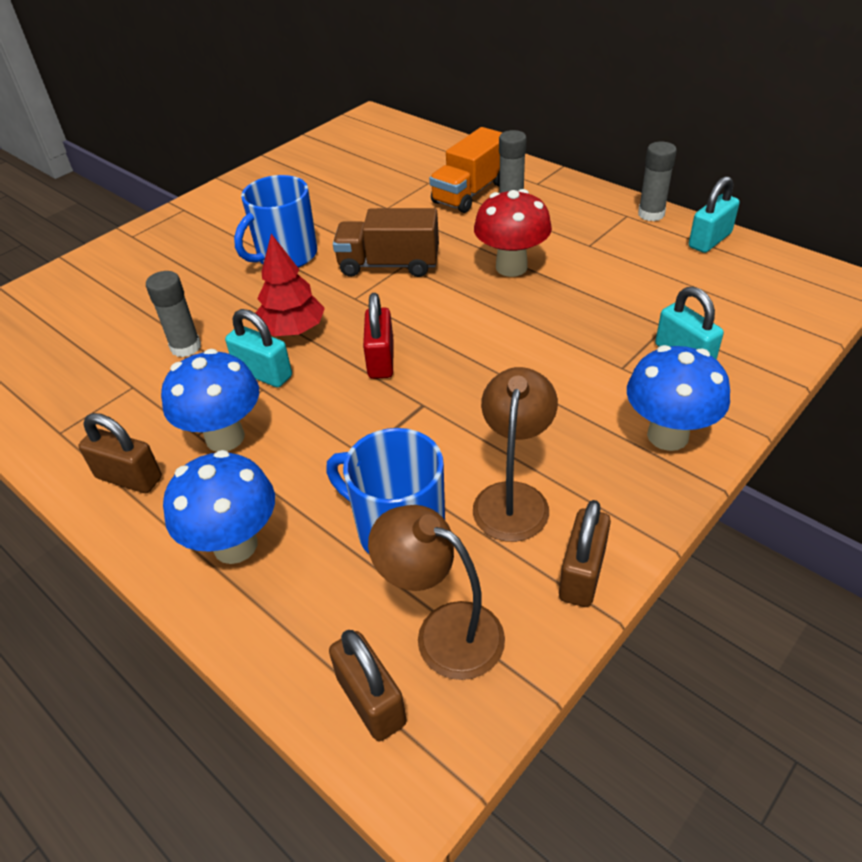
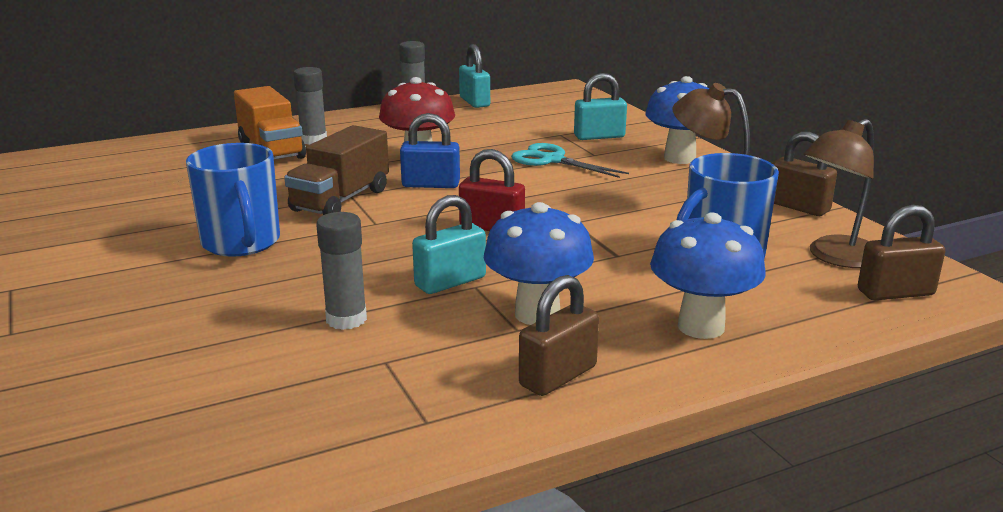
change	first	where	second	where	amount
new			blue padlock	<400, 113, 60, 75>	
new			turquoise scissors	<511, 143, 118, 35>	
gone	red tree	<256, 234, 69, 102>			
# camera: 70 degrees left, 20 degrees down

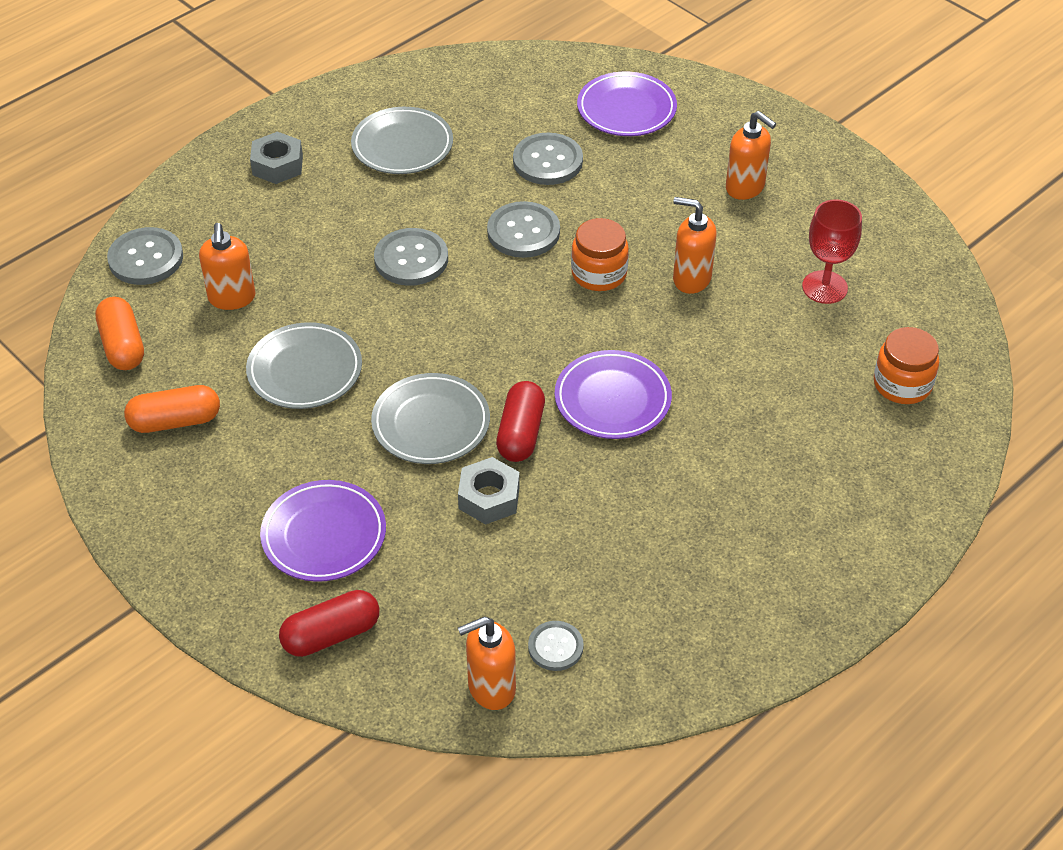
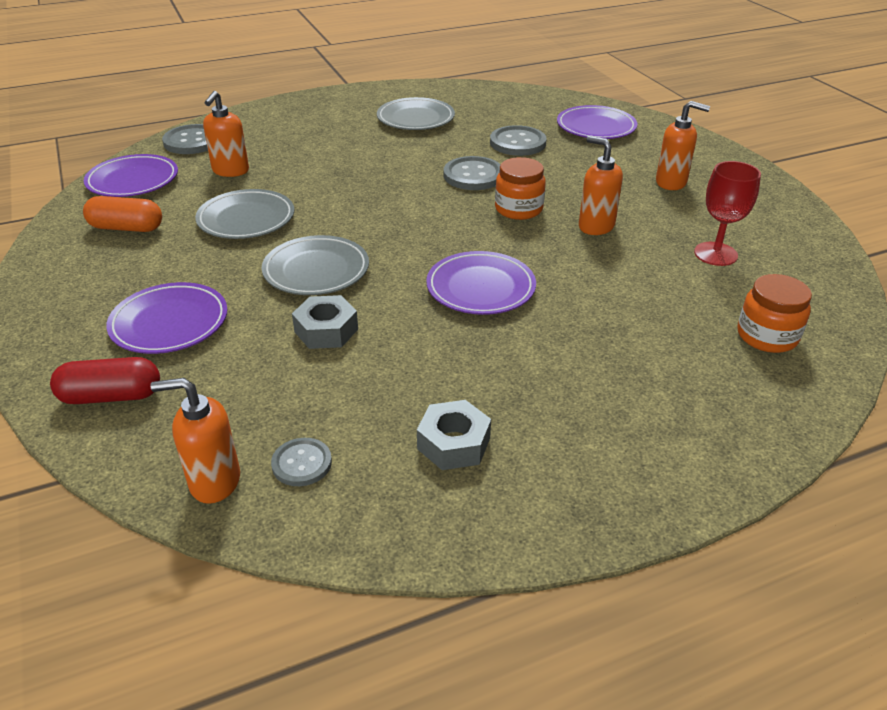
change	first	where	second	where	amount
swapped	orange capsule	<95, 297, 49, 73>	purple plate	<84, 154, 94, 43>	
shifted	grey nut	<250, 132, 53, 52>		<417, 400, 74, 70>	
rotated	orange soap dispenser	<726, 111, 50, 89>		<656, 101, 54, 89>	45 degrees counterclockwise
gone	grey button	<374, 228, 74, 58>			
gone	red capsule	<496, 381, 49, 81>			
# camera: 20 degrees right, 10 degrees down

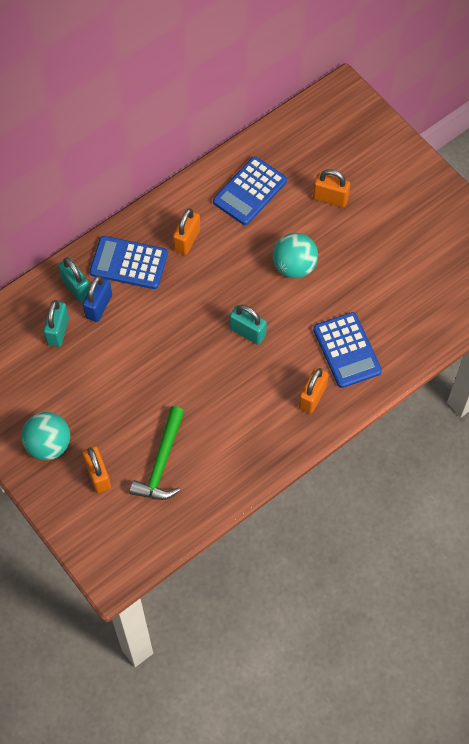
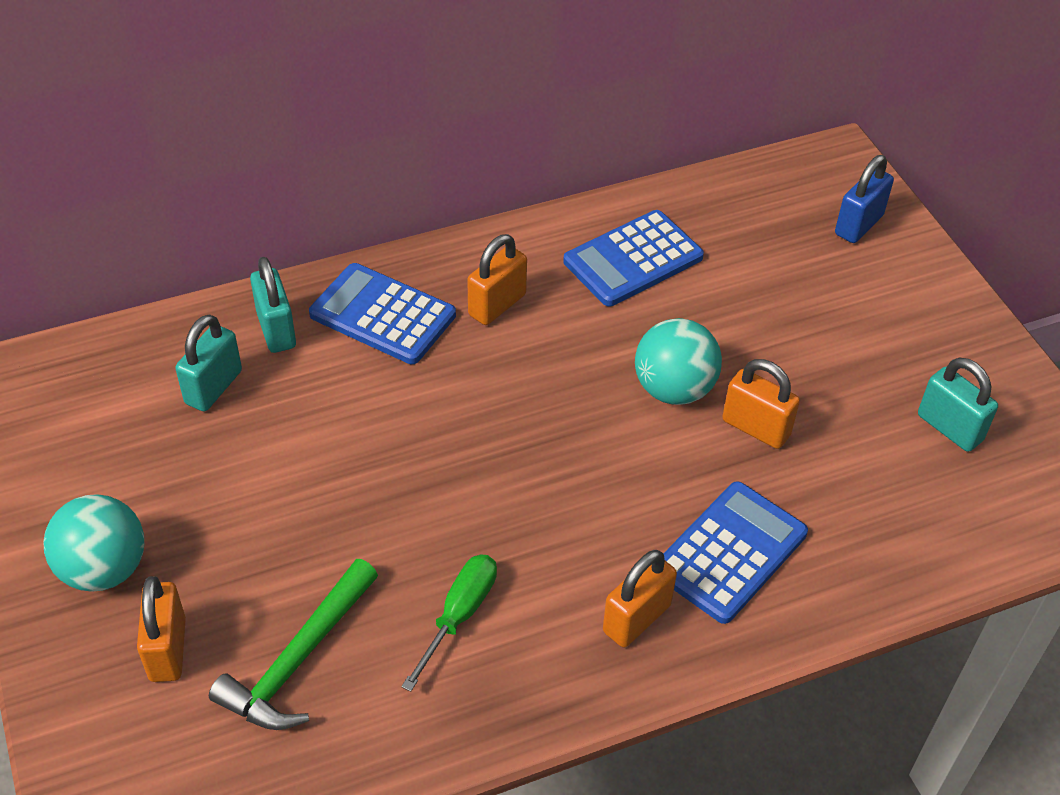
change	first	where	second	where	amount
new			green screwdriver	<401, 555, 96, 137>	
rotated	blue calculator	<313, 312, 69, 76>		<663, 481, 145, 143>	135 degrees counterclockwise
shifted	orange padlock	<313, 169, 37, 38>		<722, 359, 78, 90>	
shifted	blue padlock	<83, 276, 29, 46>		<835, 155, 59, 88>	
shifted	turquoise padlock	<230, 305, 37, 40>		<918, 357, 80, 95>	
# camera: 15 degrees right, 15 degrees down

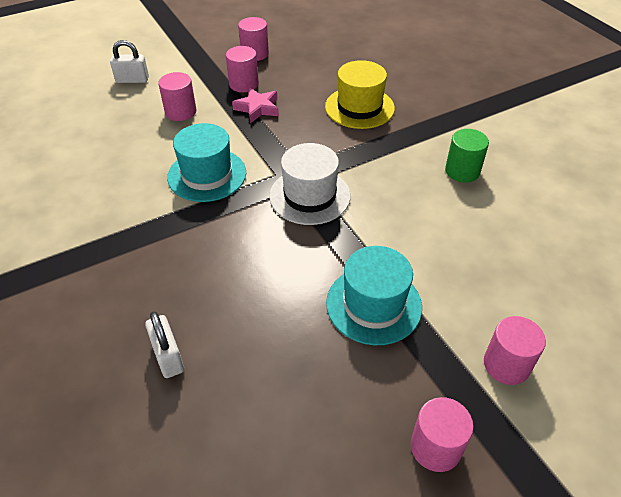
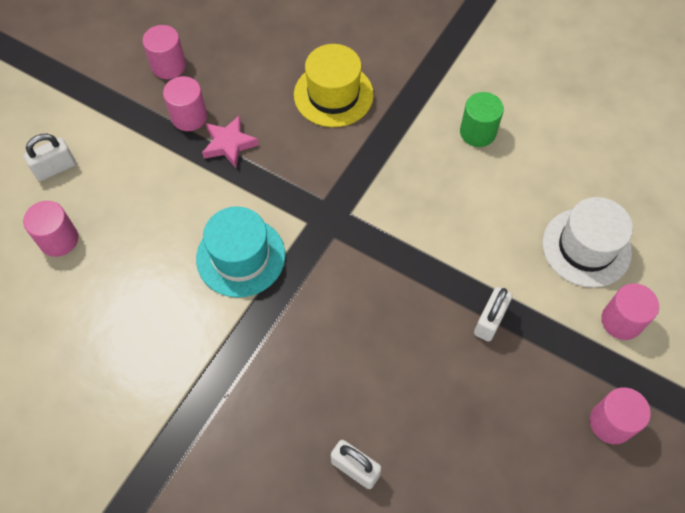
change	first	where	second	where	amount
shifted	pink cylinder	<158, 72, 38, 49>		<23, 201, 55, 56>	
swapped	turquoise hat	<326, 246, 96, 99>	white padlock	<474, 287, 39, 55>	
shifted	white hat	<269, 143, 82, 82>		<542, 197, 91, 91>	
# camera: 30 degrees left, 15 degrees up

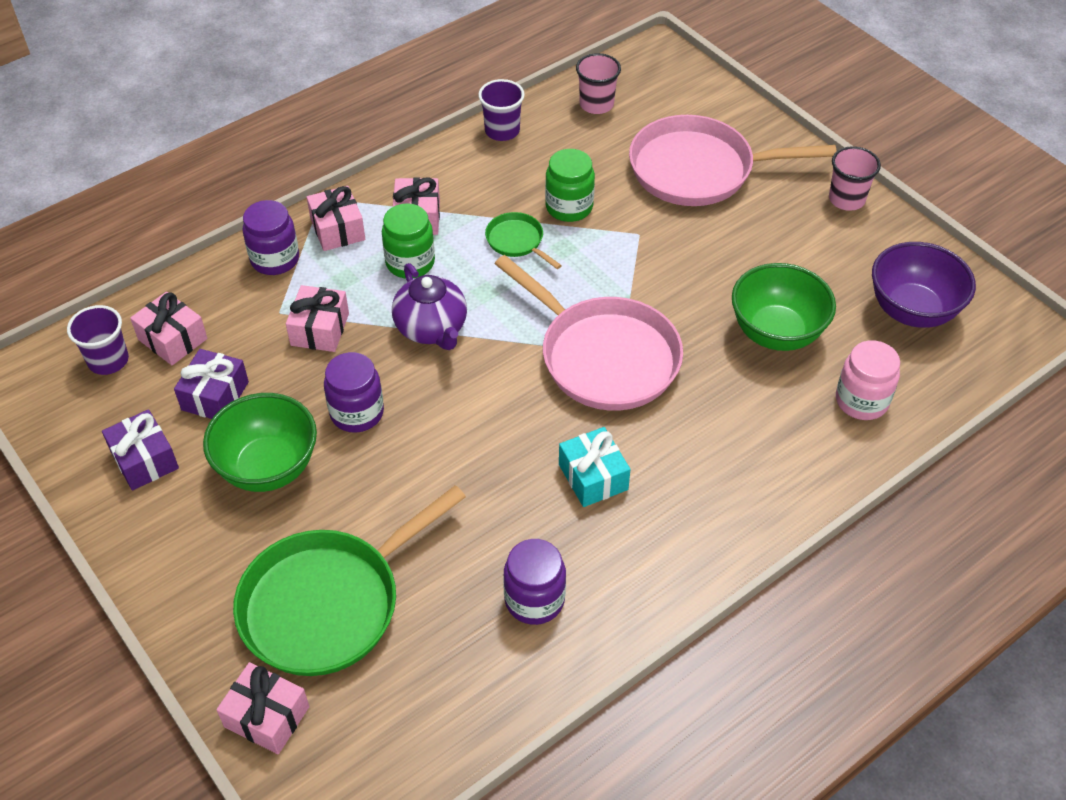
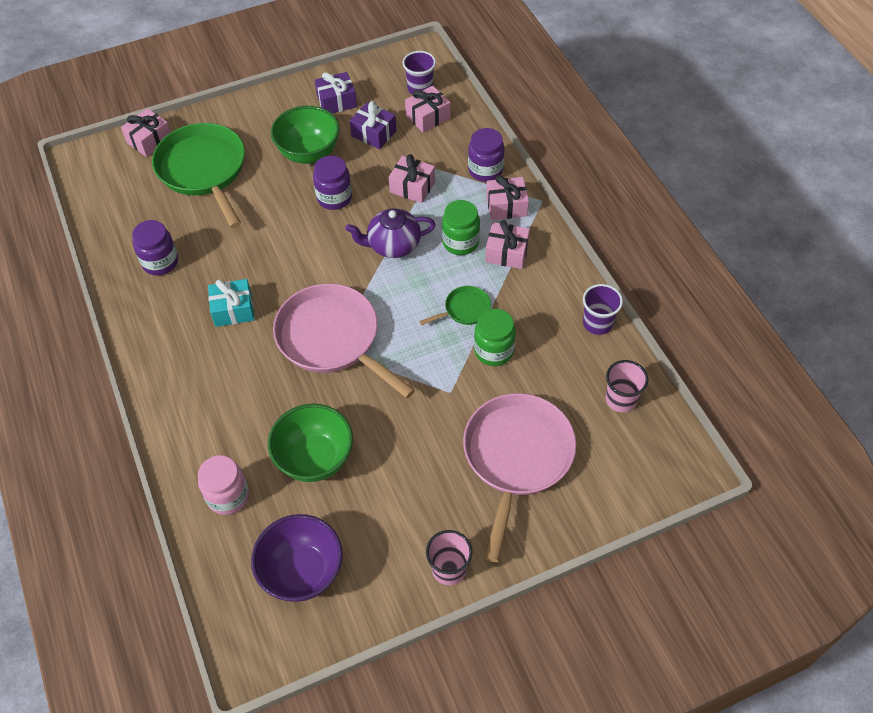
change	first	where	second	where	amount
rotated	pink pan	<495, 255, 188, 156>		<273, 284, 142, 114>	75 degrees clockwise
# camera: 105 degrees right, 5 degrees up

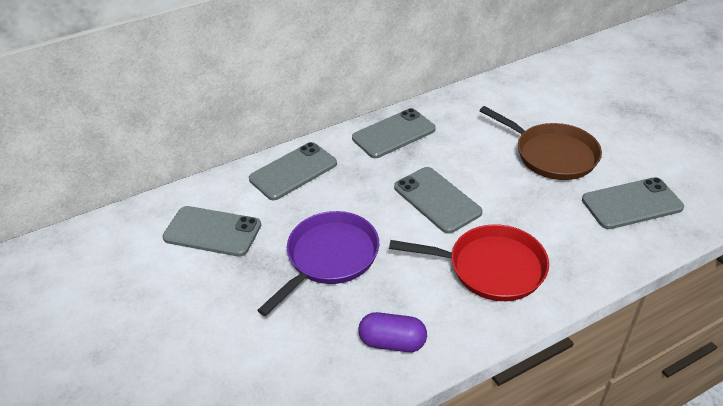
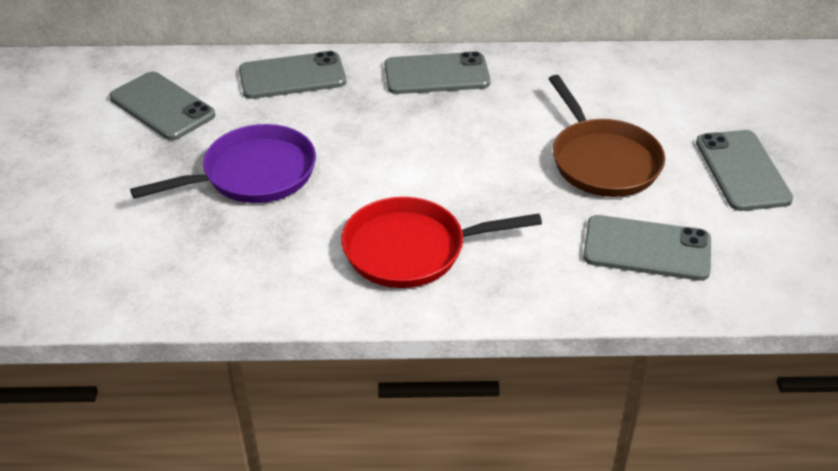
change	first	where	second	where	amount
rotated	red pan	<389, 224, 160, 77>		<341, 197, 201, 91>	135 degrees clockwise
shifted	grey phone	<394, 167, 88, 67>		<696, 130, 97, 81>	
gone	purple capsule	<358, 312, 69, 40>			
# camera: 25 degrees right, 0 degrees up

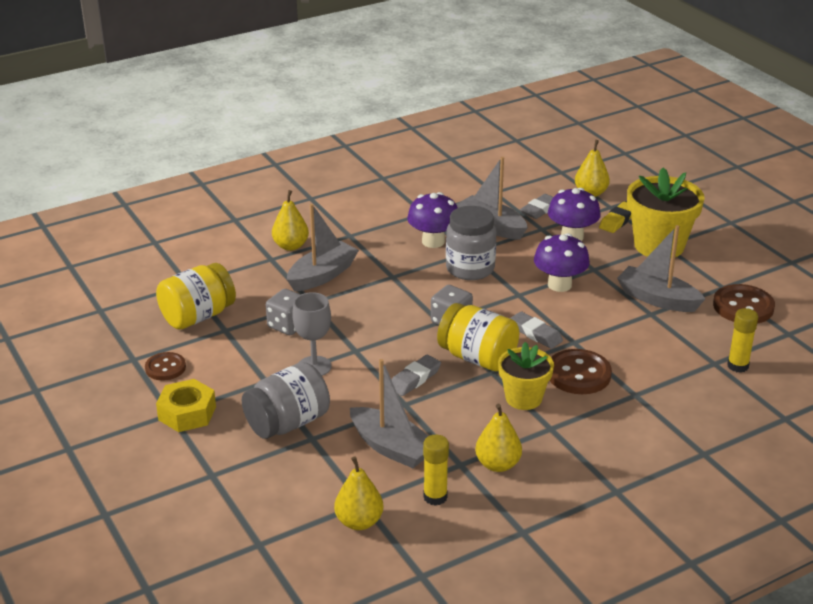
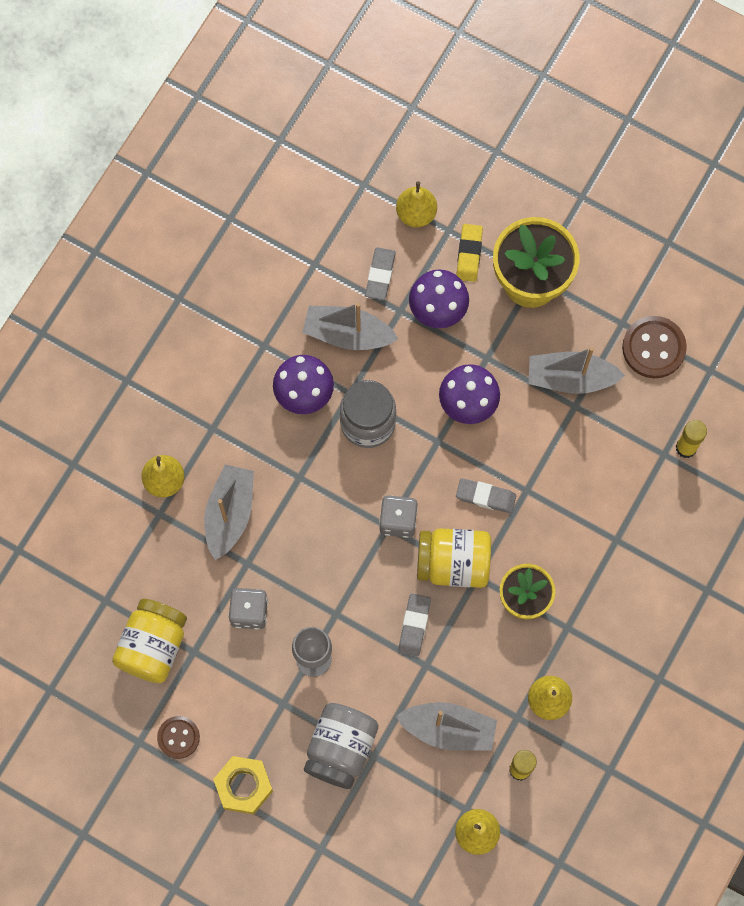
change	first	where	second	where	amount
gone	brown button	<550, 349, 62, 45>			
# camera: 30 degrees left, 40 degrees up

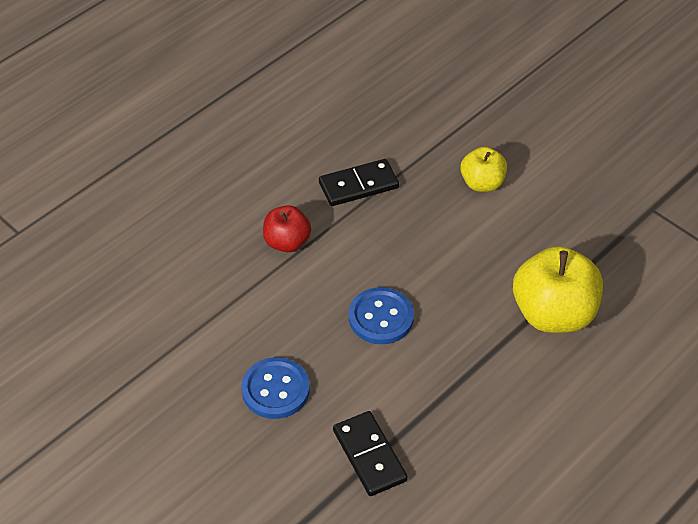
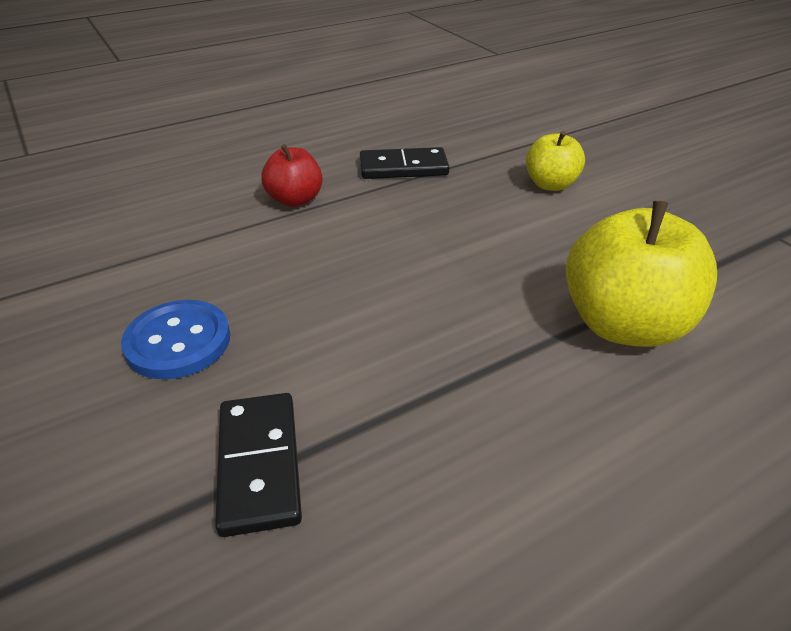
change	first	where	second	where	amount
gone	blue button	<349, 287, 65, 57>			
# camera: 15 degrees right, 10 degrees down

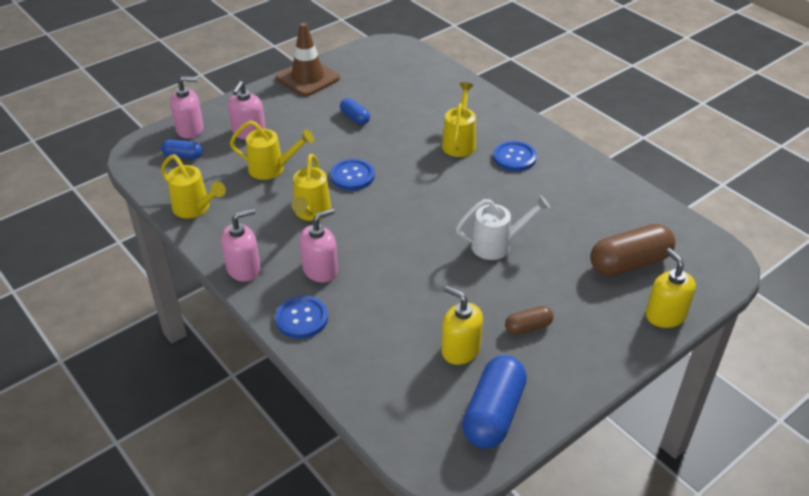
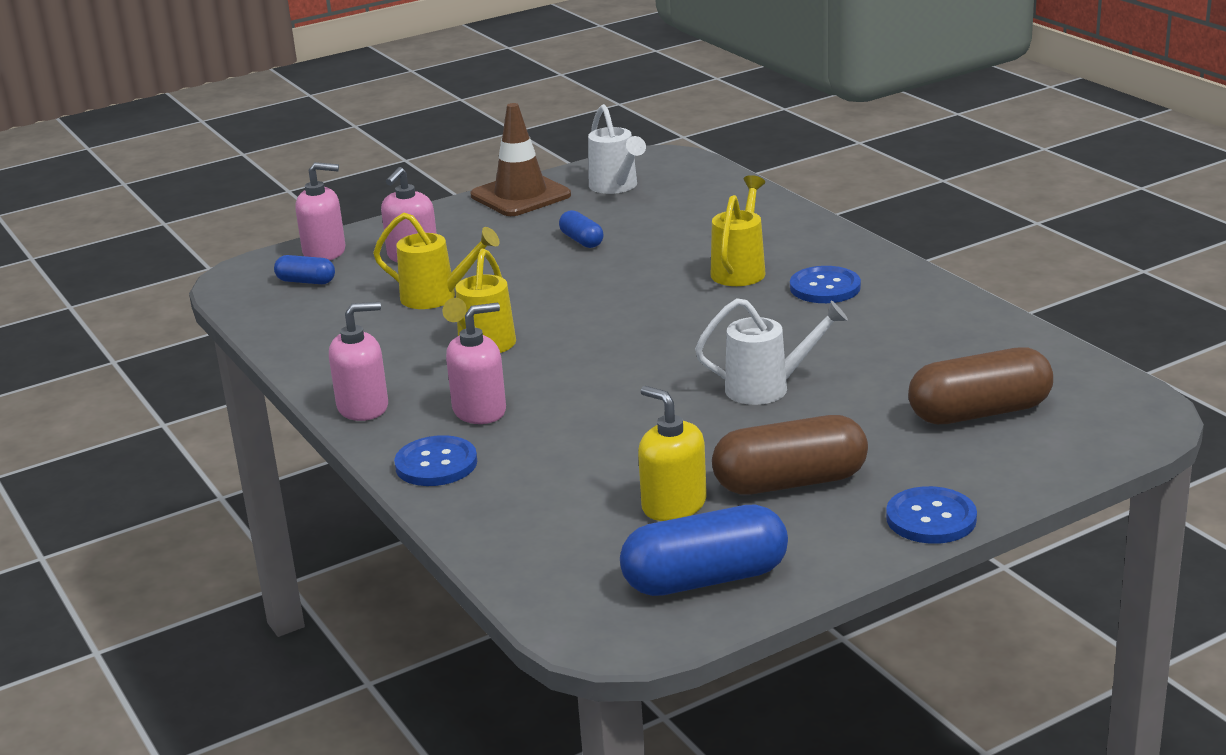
change	first	where	second	where	amount
new			white watering can	<588, 104, 58, 90>	
rotated	blue capsule	<462, 355, 65, 94>		<620, 505, 168, 91>	45 degrees clockwise
scaled	brown capsule	<505, 306, 48, 29>		<712, 415, 156, 80>	x1.93
shifted	blue button	<330, 159, 45, 31>		<886, 486, 91, 58>	
gone	yellow watering can	<161, 154, 65, 64>			
gone	yellow soap dispenser	<646, 248, 50, 80>			
# camera: 10 degrees right, 15 degrees down

